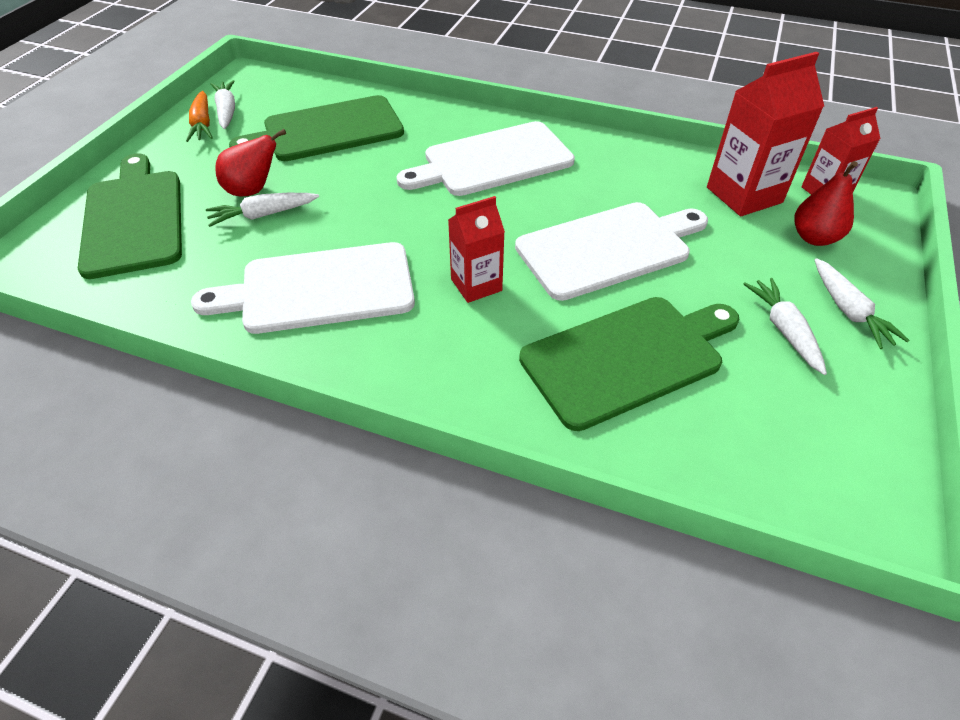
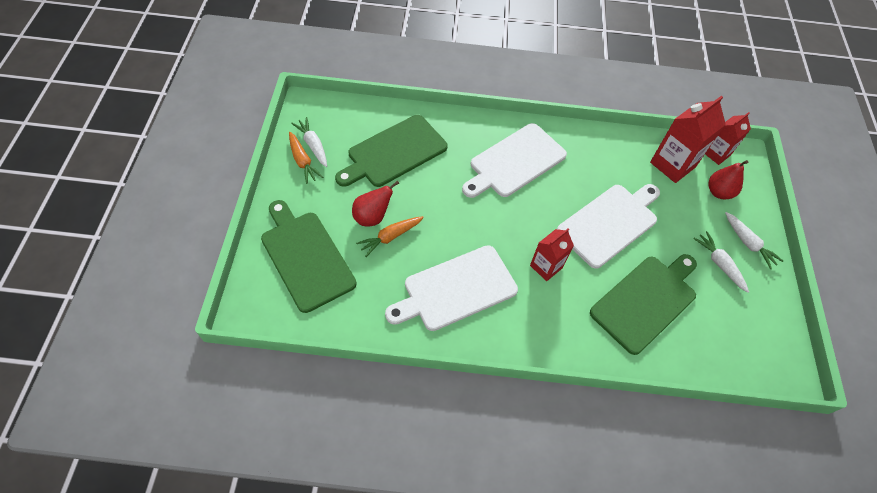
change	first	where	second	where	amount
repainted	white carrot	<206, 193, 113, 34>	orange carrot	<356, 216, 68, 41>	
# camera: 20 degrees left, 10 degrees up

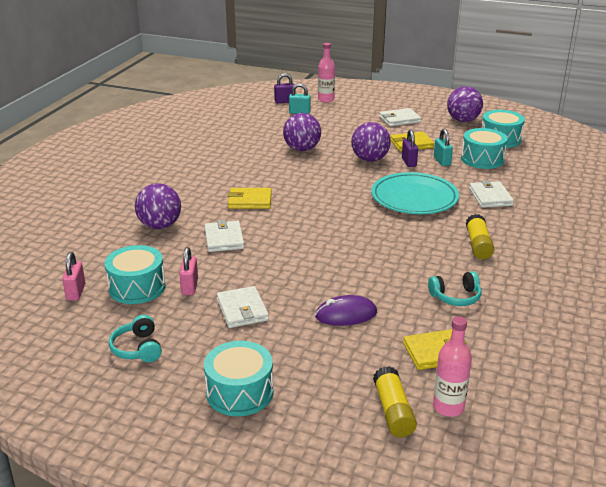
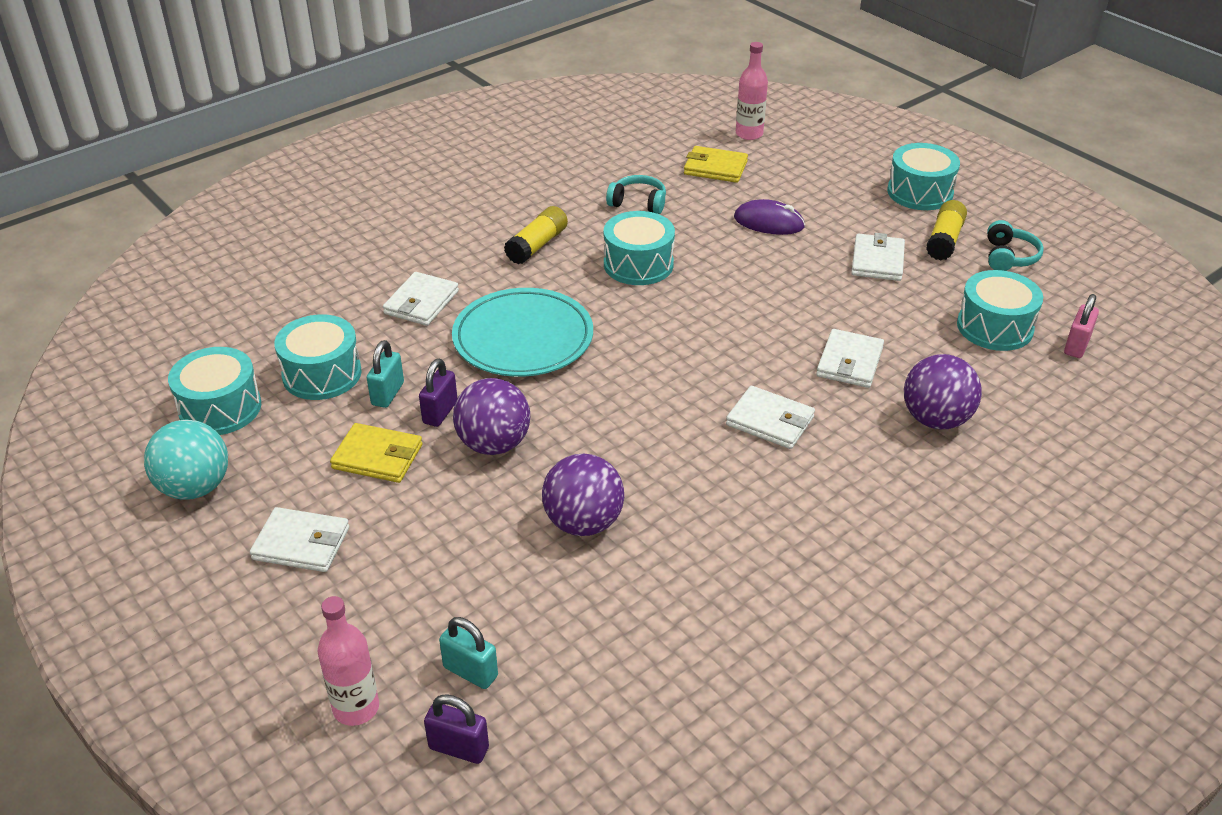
change	first	where	second	where	amount
repainted	purple ball	<447, 86, 36, 36>	turquoise ball	<144, 419, 84, 81>	
new			turquoise drum	<603, 211, 72, 74>	
repainted	yellow wallet	<228, 188, 44, 21>	white wallet	<726, 386, 89, 63>	
shifted	yellow glue stick	<373, 366, 44, 71>		<926, 200, 41, 60>	
gone	pink padlock	<179, 247, 19, 48>			
# camera: 150 degrees left, 10 degrees up

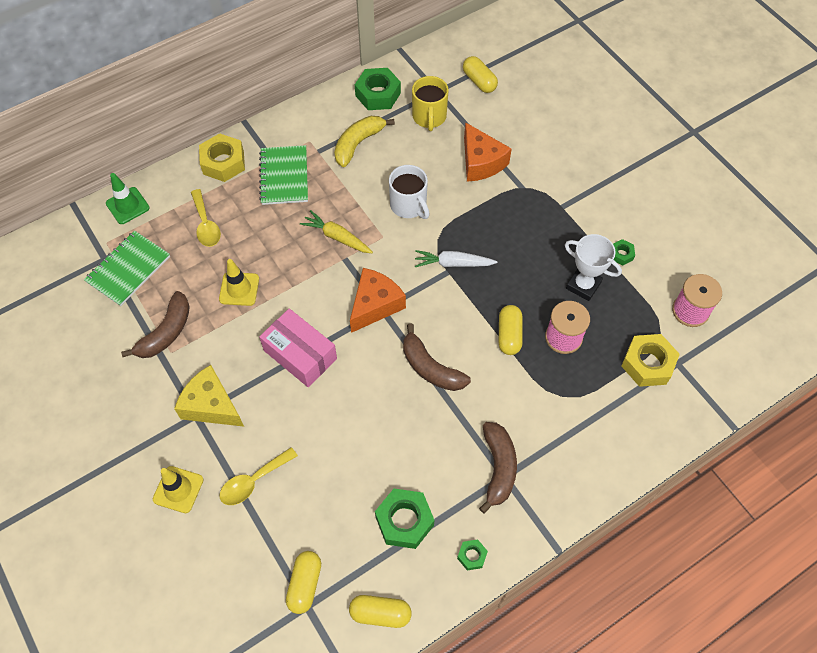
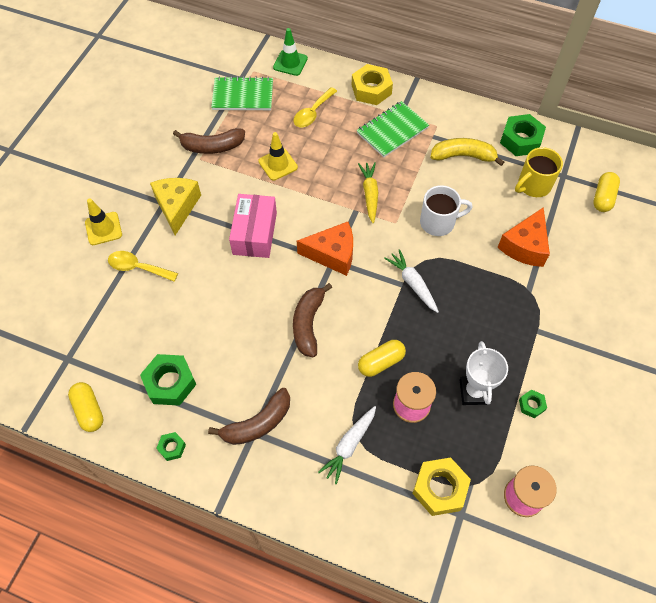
change	first	where	second	where	amount
new			white carrot	<318, 406, 58, 78>	
rotated	white mug	<389, 165, 41, 54>		<420, 185, 53, 51>	120 degrees counterclockwise
gone	yellow capsule	<286, 551, 35, 63>			
# camera: 55 degrees right, 0 degrees up

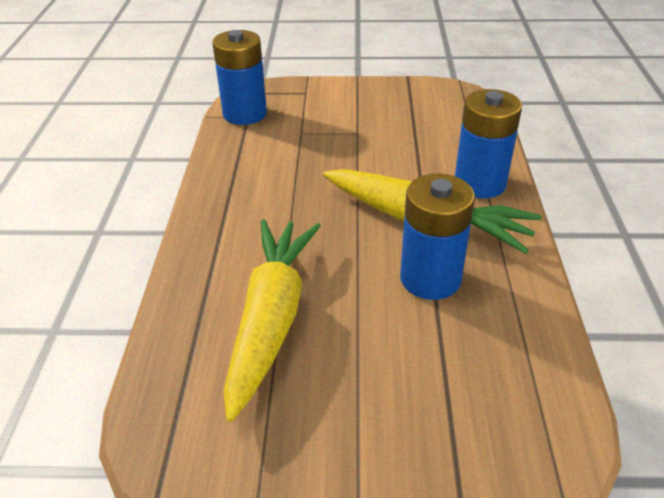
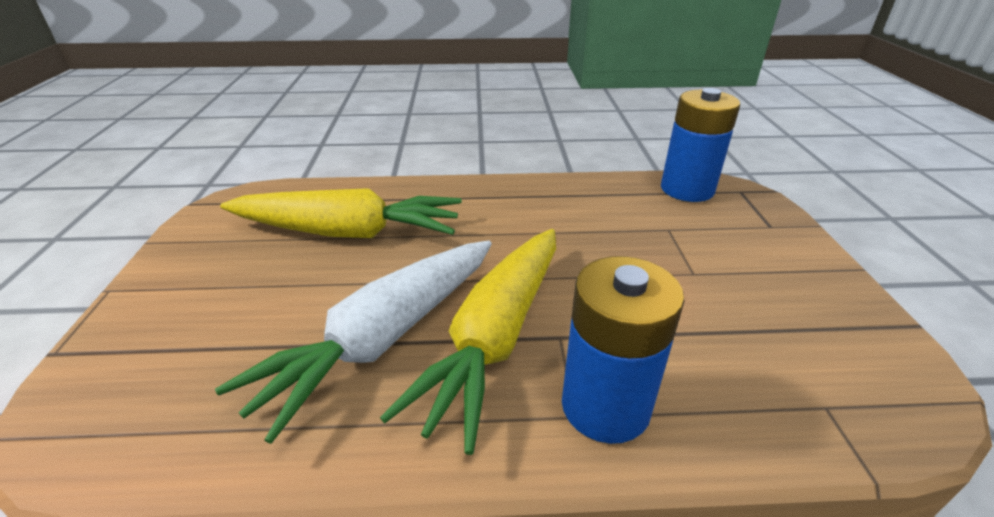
change	first	where	second	where	amount
swapped	blue battery	<400, 174, 75, 126>	white carrot	<215, 240, 277, 204>	
# camera: 85 degrees right, 5 degrees down

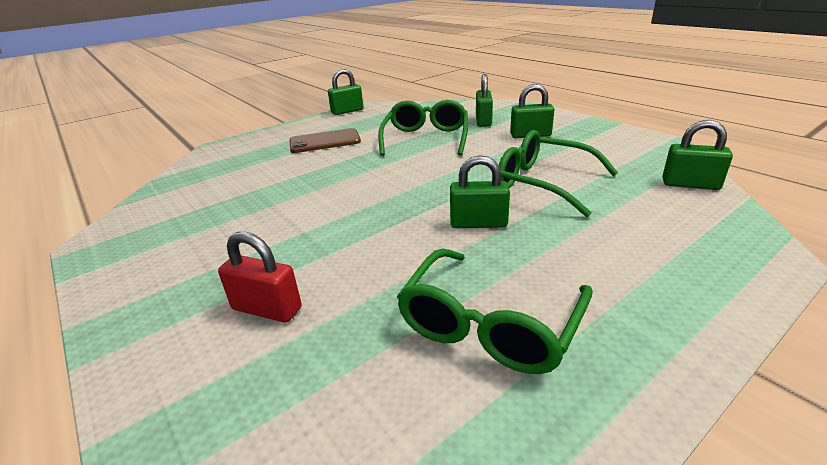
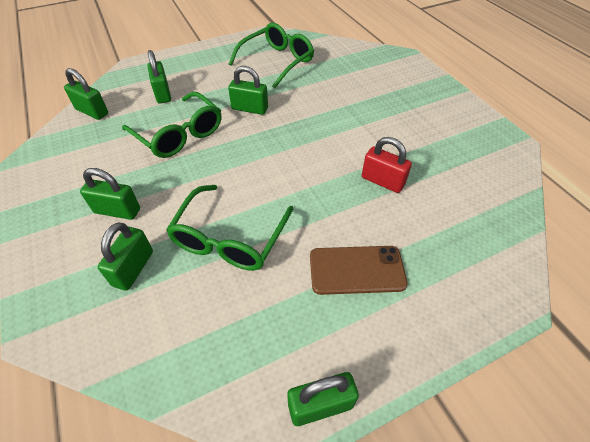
change	first	where	second	where	amount
new			green padlock	<148, 50, 23, 54>	
shifted	red padlock	<218, 232, 83, 90>		<362, 137, 50, 56>	
# camera: 170 degrees left, 20 degrees up

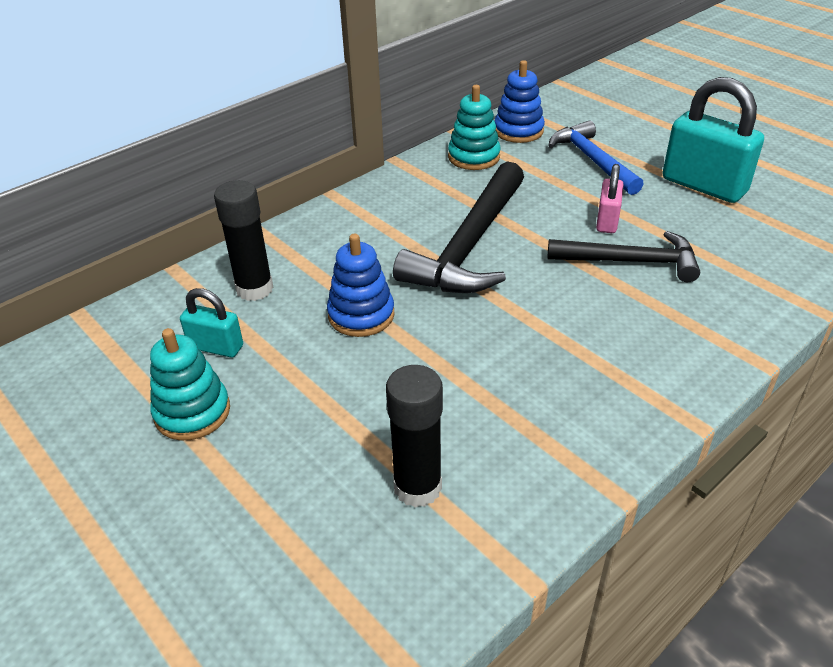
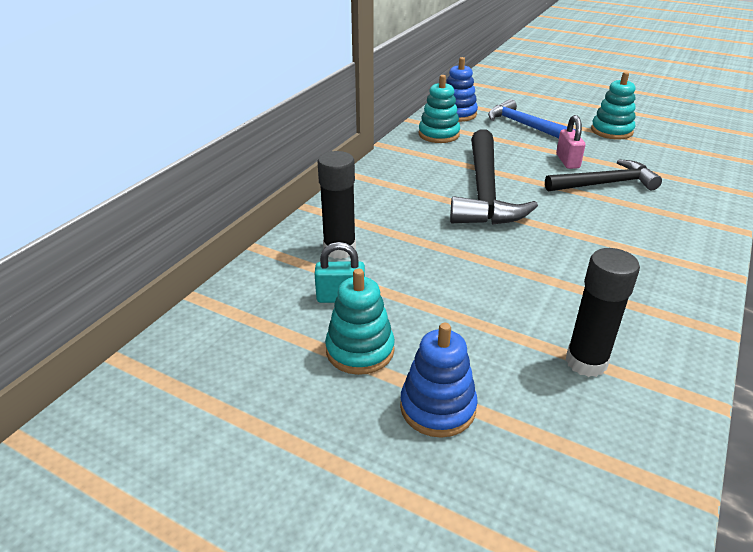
change	first	where	second	where	amount
shifted	blue stacking toy	<327, 234, 68, 103>		<400, 323, 78, 115>	
swapped	turquoise padlock	<663, 77, 101, 126>	turquoise stacking toy	<591, 72, 44, 67>	
# camera: 20 degrees left, 5 degrees down

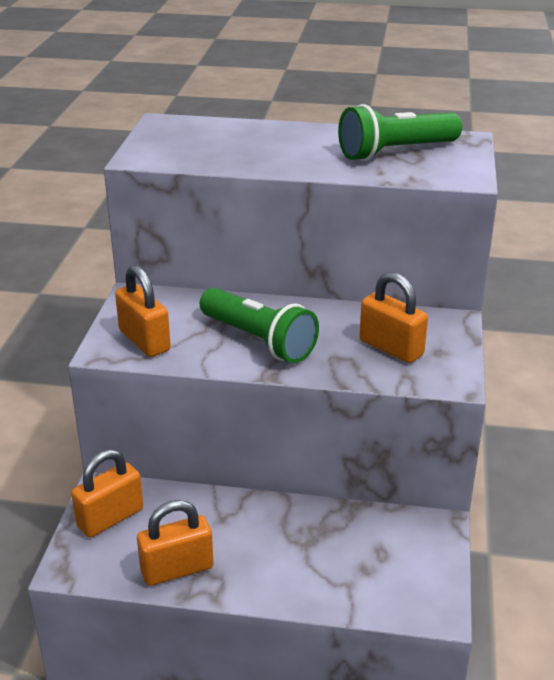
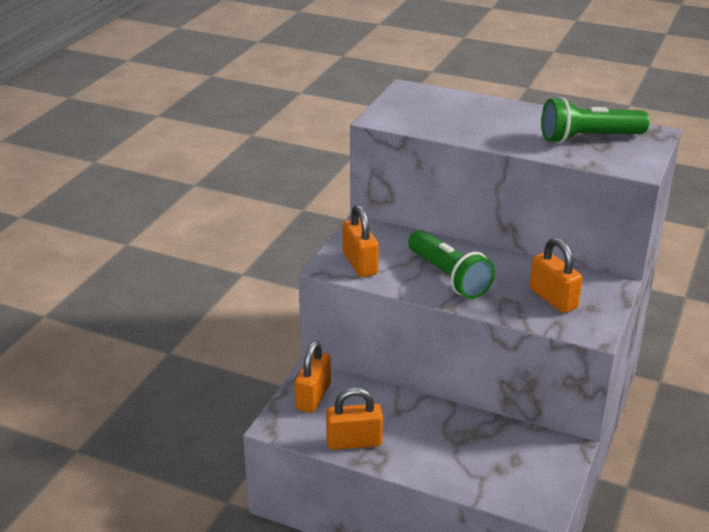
change	first	where	second	where	amount
rotated	orange padlock	<71, 449, 72, 89>		<295, 340, 36, 73>	45 degrees counterclockwise
# camera: 15 degrees right, 0 degrees up

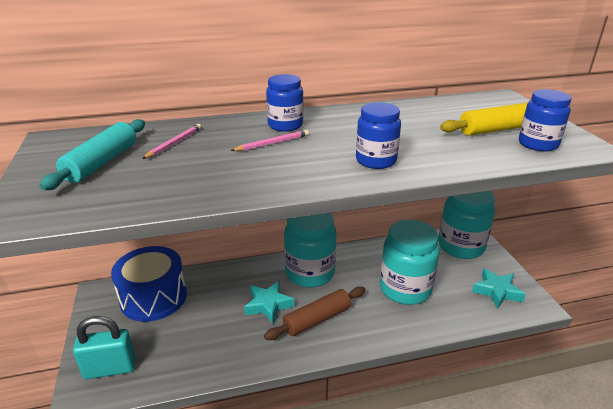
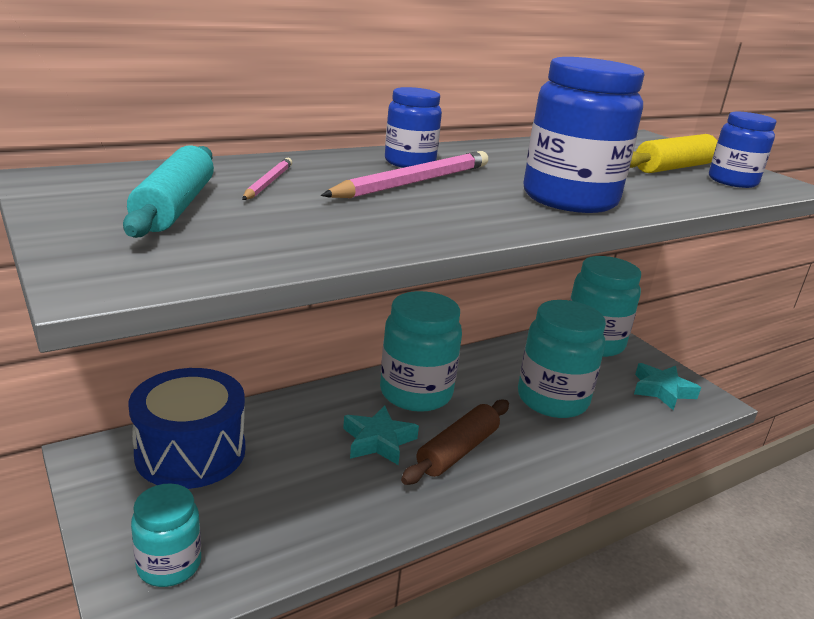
change	first	where	second	where	amount
swapped	turquoise padlock	<73, 316, 63, 63>	turquoise jar	<131, 483, 70, 104>	
scaled	pink pencil	<230, 130, 79, 21>		<321, 151, 167, 47>	x1.87
scaled	blue jar	<356, 102, 45, 67>		<524, 57, 120, 156>	x1.71
# camera: 20 degrees left, 5 degrees down

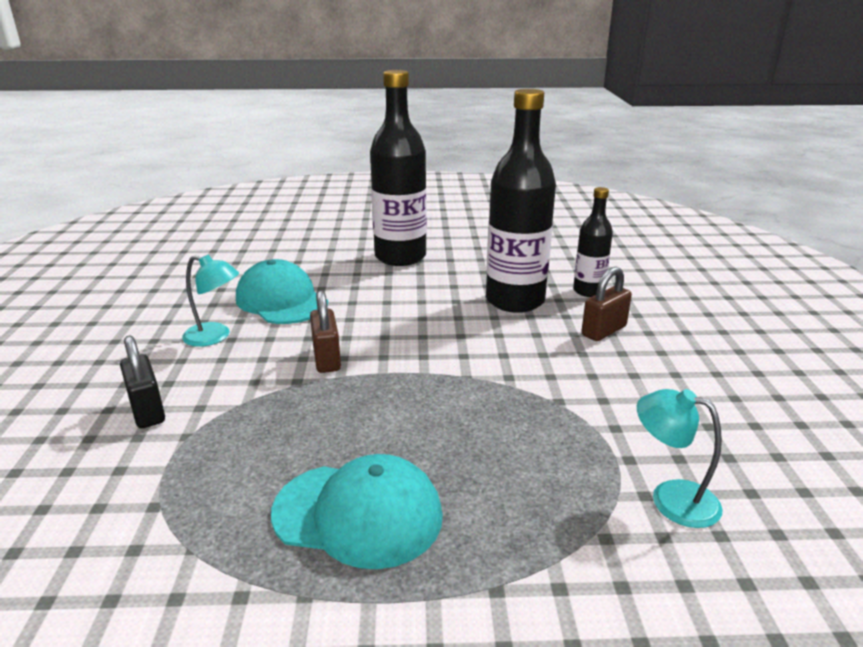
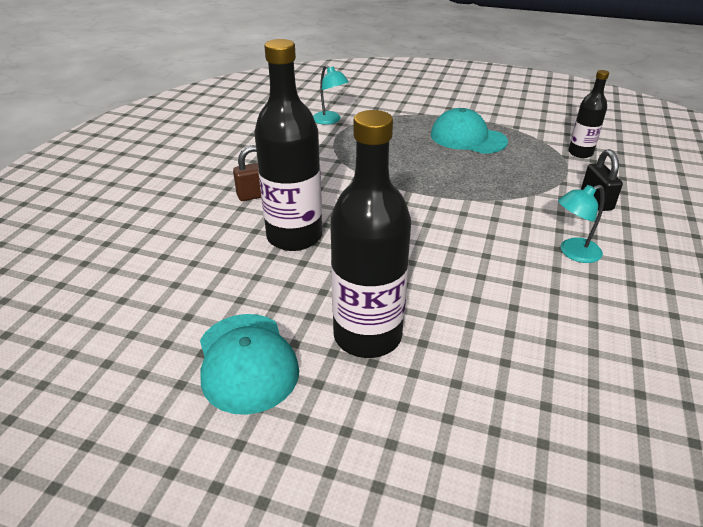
change	first	where	second	where	amount
shifted	turquoise cap	<236, 259, 92, 65>		<200, 314, 99, 101>	
rotated	turquoise lamp	<182, 255, 57, 92>		<558, 185, 47, 78>	60 degrees counterclockwise
shifted	black bottle	<573, 187, 40, 110>		<568, 70, 41, 88>	
gone	brown padlock	<310, 290, 31, 83>			
# camera: 160 degrees left, 10 degrees up

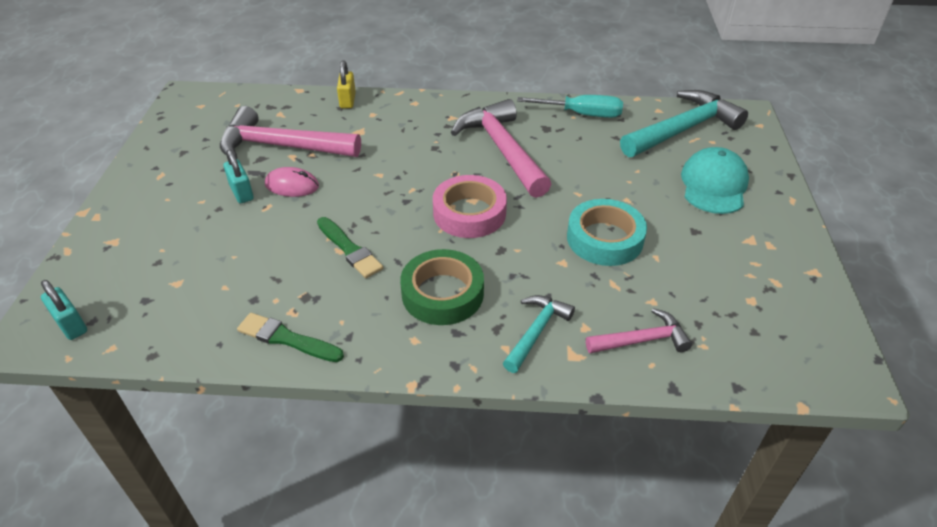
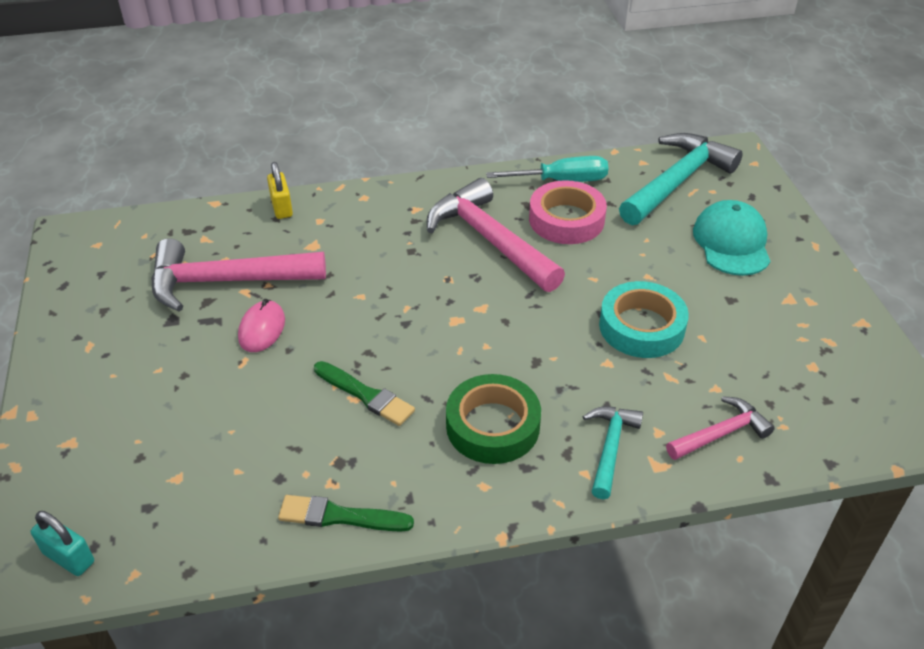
change	first	where	second	where	amount
rotated	pink mouse	<265, 167, 54, 30>		<238, 299, 47, 53>	75 degrees counterclockwise
shifted	pink tape	<433, 175, 74, 63>		<529, 180, 78, 64>	
gone	turquoise padlock	<224, 149, 30, 54>			
# camera: 15 degrees left, 0 degrees up

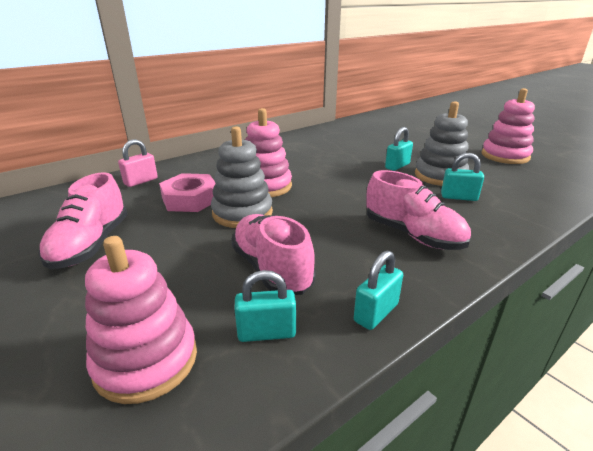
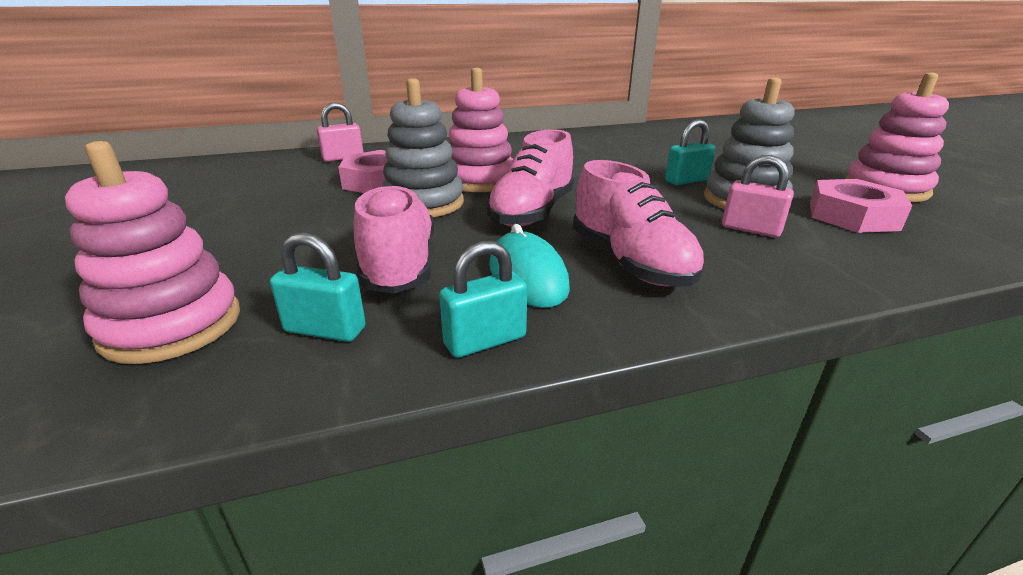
change	first	where	second	where	amount
shifted	pink shoe	<38, 172, 90, 97>		<487, 129, 88, 98>	
new			turquoise mouse	<489, 224, 81, 84>	
repainted	turquoise padlock	<441, 153, 43, 48>	pink padlock	<722, 155, 72, 82>	
new			pink nut	<810, 179, 102, 54>	
# camera: 20 degrees right, 0 degrees up

